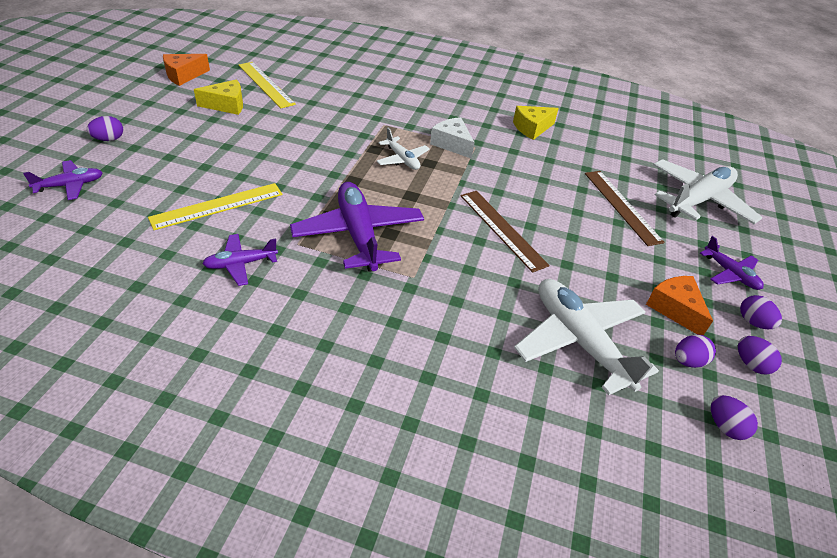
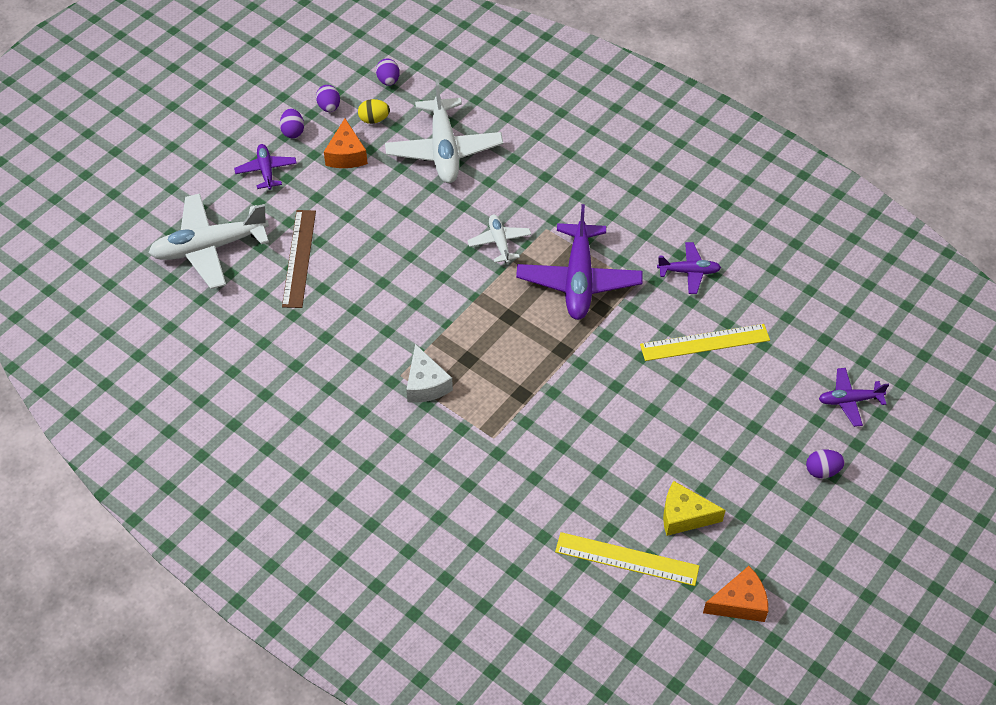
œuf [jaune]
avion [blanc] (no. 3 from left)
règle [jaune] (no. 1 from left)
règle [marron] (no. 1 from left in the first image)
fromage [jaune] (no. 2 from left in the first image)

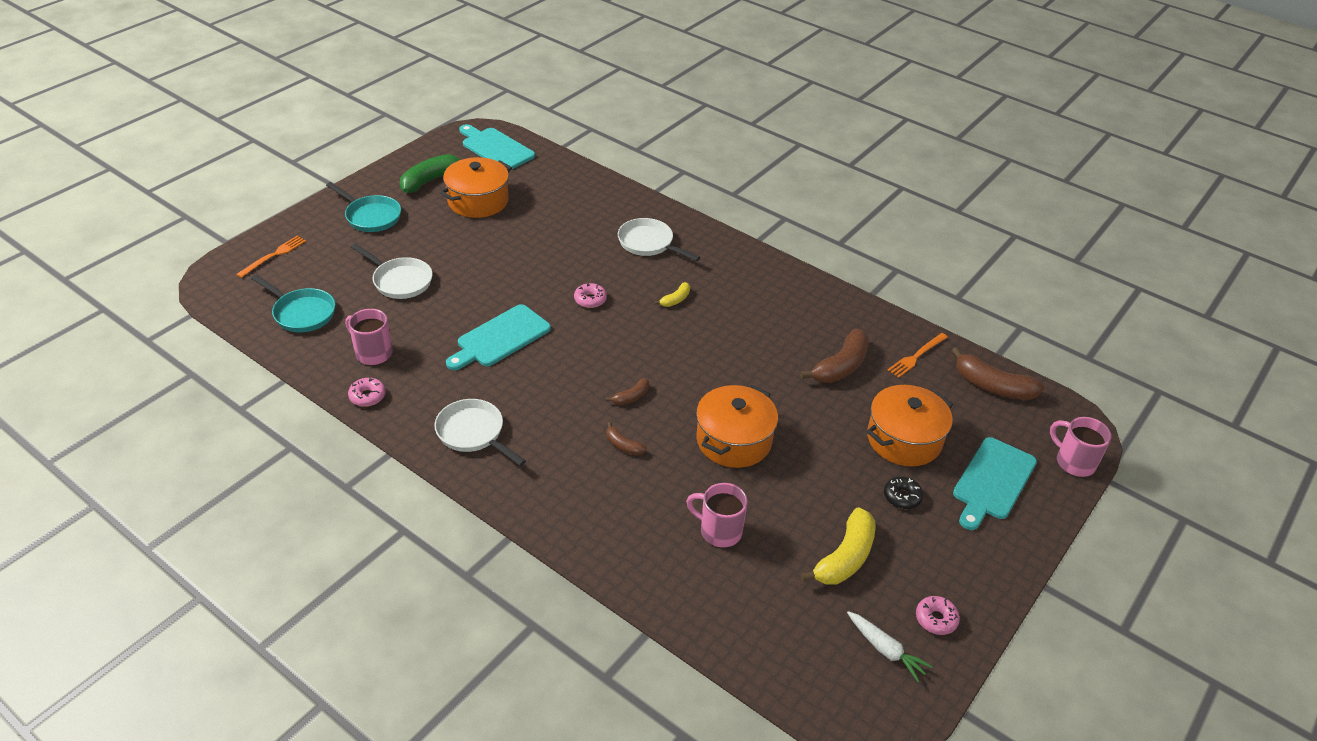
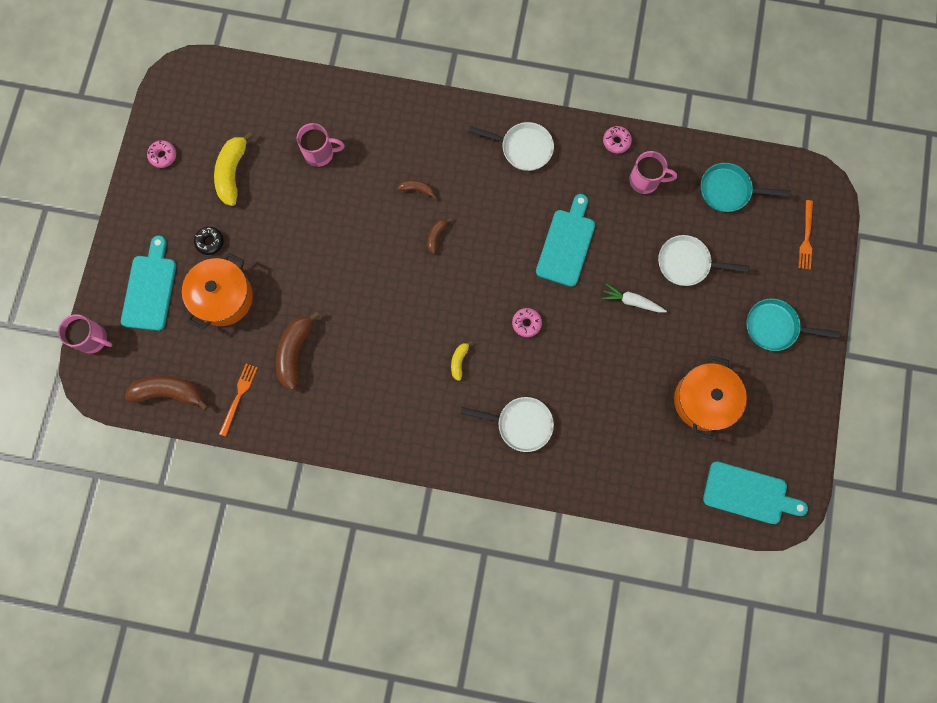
carotte [blanc]
banane [vert]
marmite [orange] (no. 2 from left in the first image)

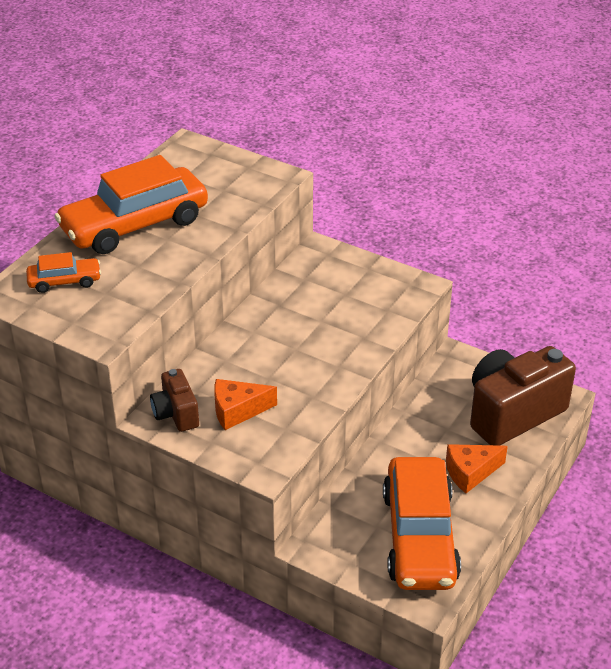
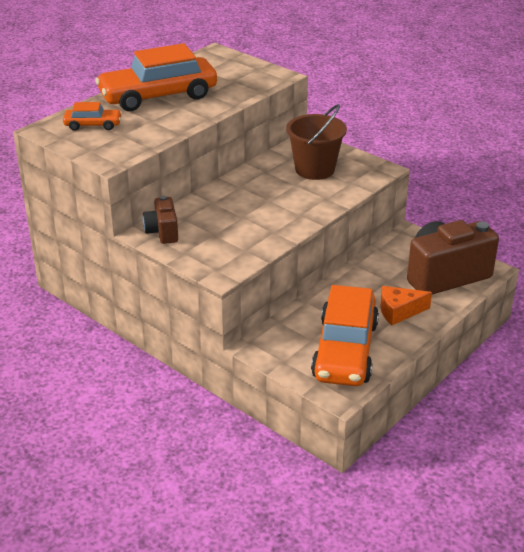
seau [marron]
fromage [orange] (no. 1 from left in the first image)

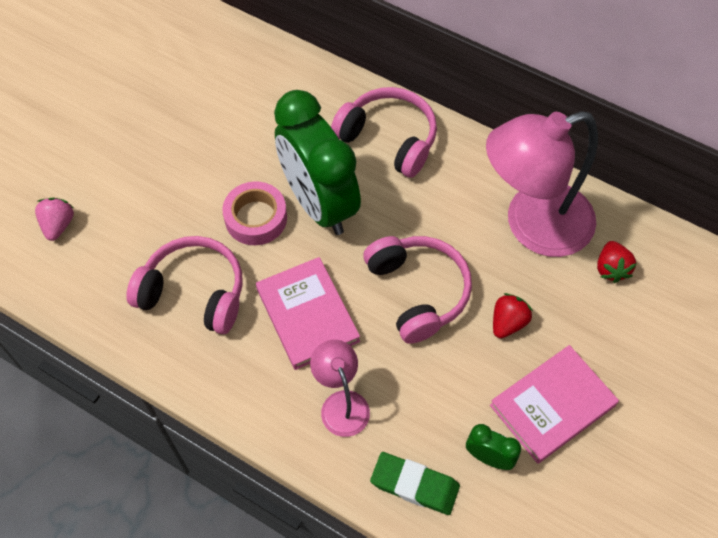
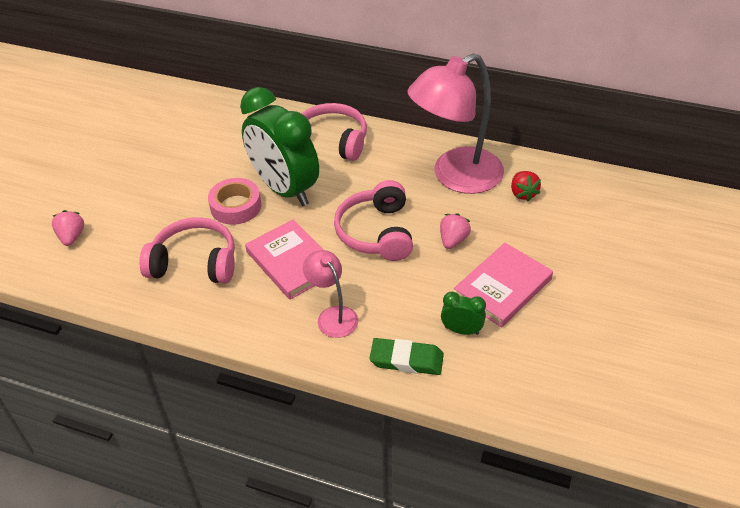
casque audio [rose] (no. 3 from left)
fraise [rose] (no. 2 from left)

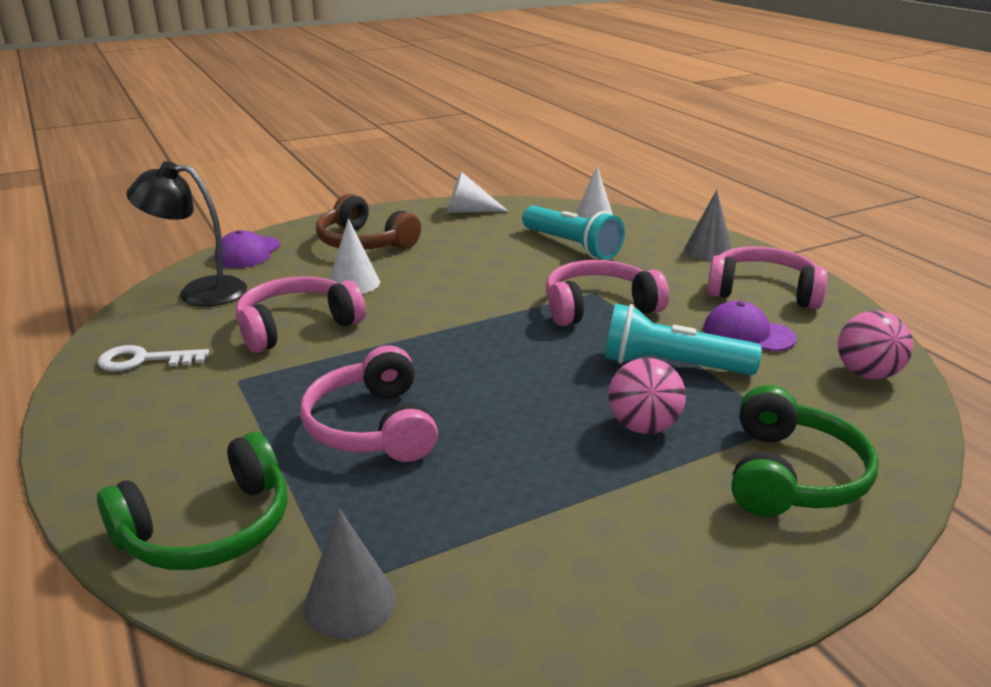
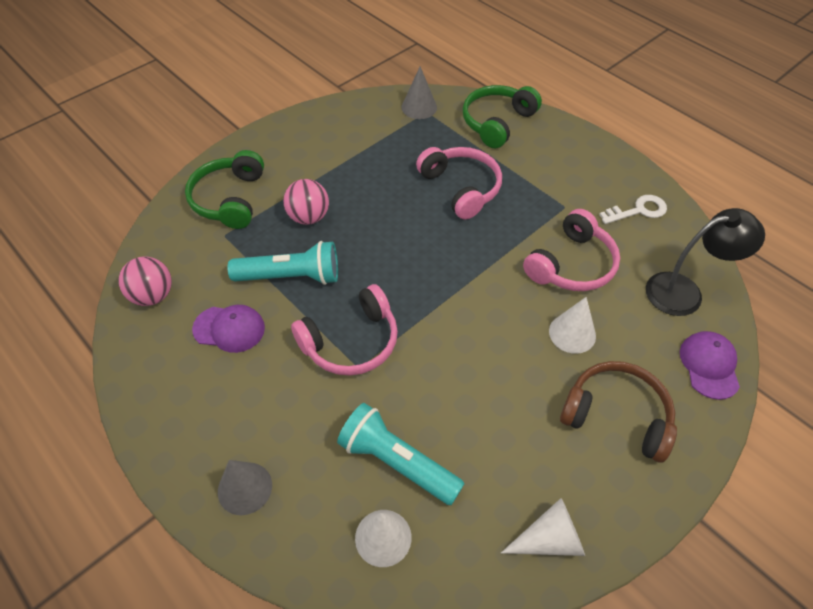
casque audio [rose] (no. 4 from left in the first image)

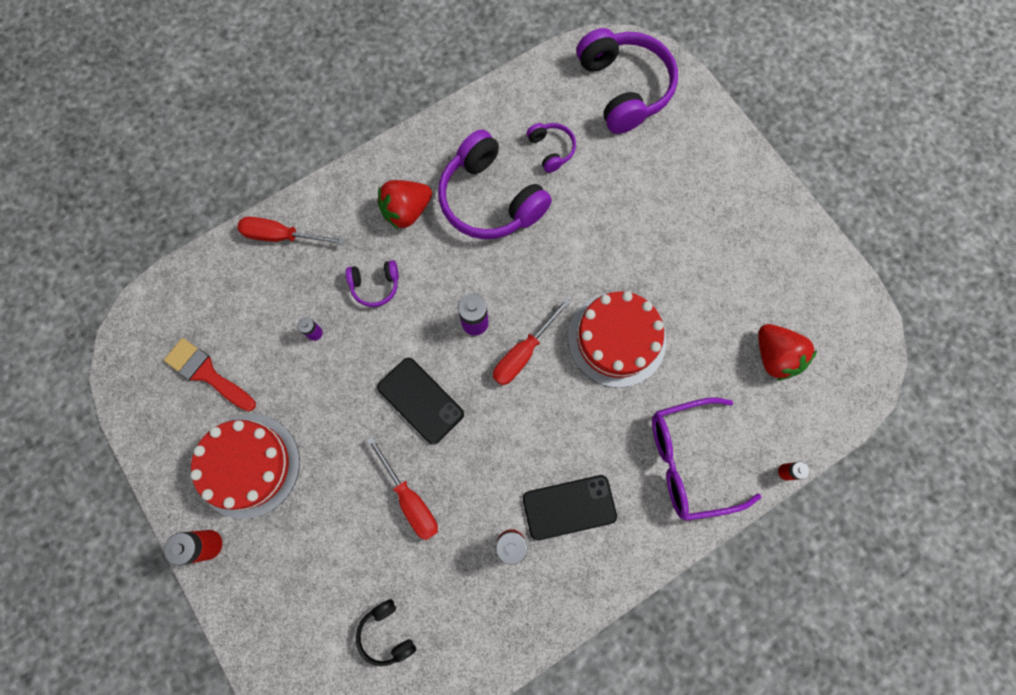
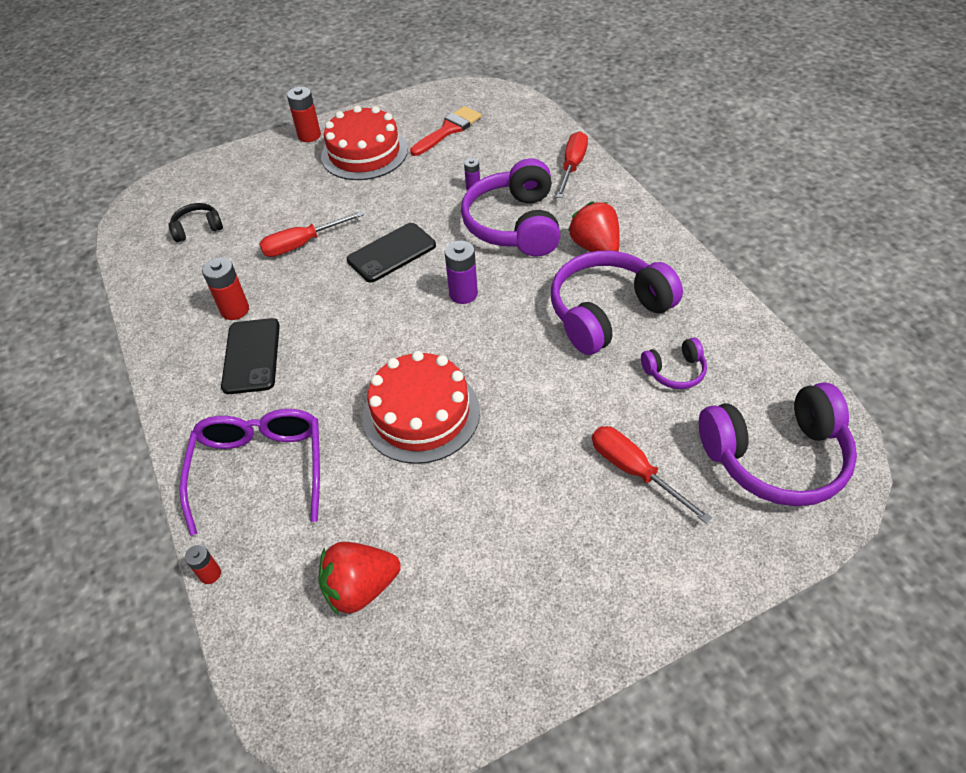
casque audio [violet] (no. 1 from left)
tournevis [rouge] (no. 3 from left)

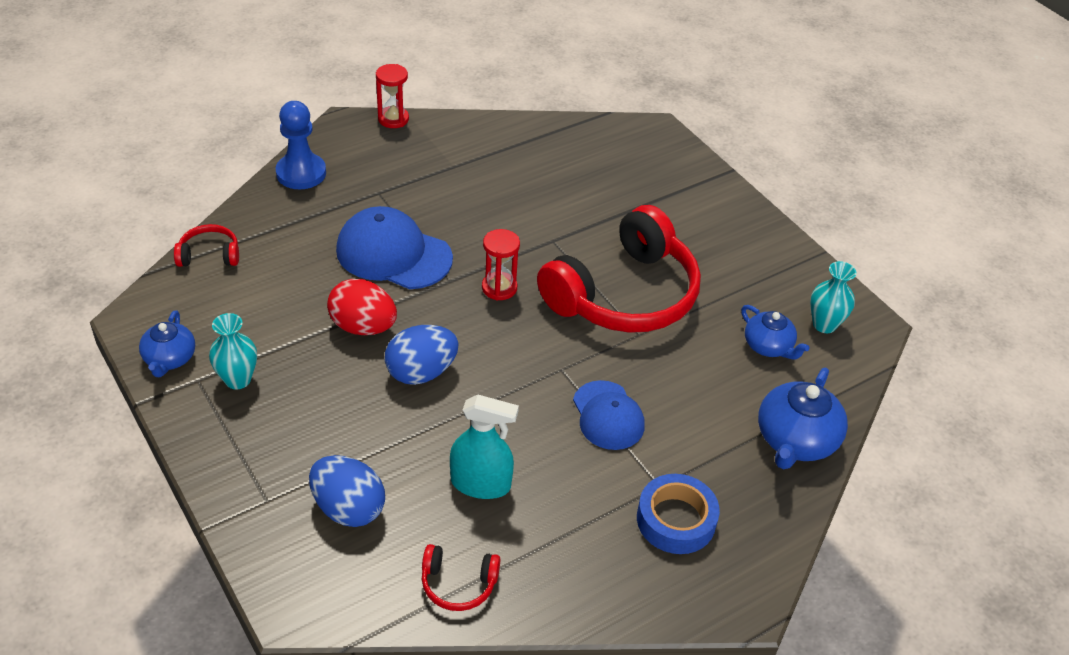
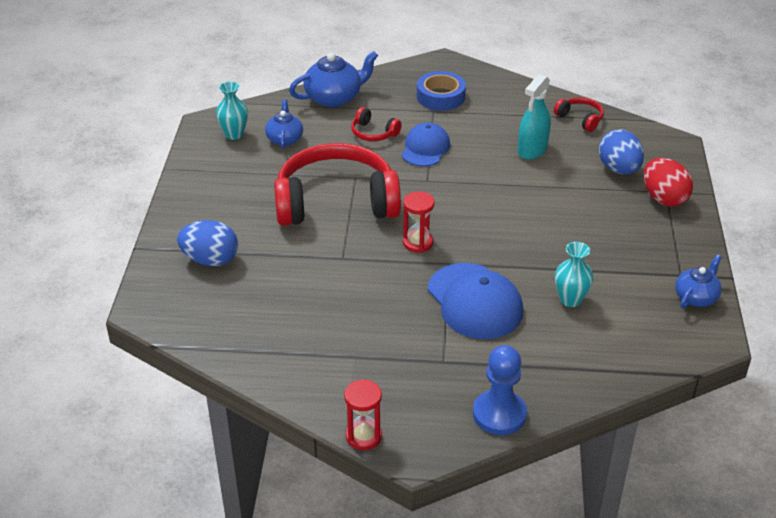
œuf [bleu] (no. 1 from left)
casque audio [rouge] (no. 2 from left)
vaporisateur [turquoise]
vase [turquoise] (no. 2 from left)
œuf [rouge]

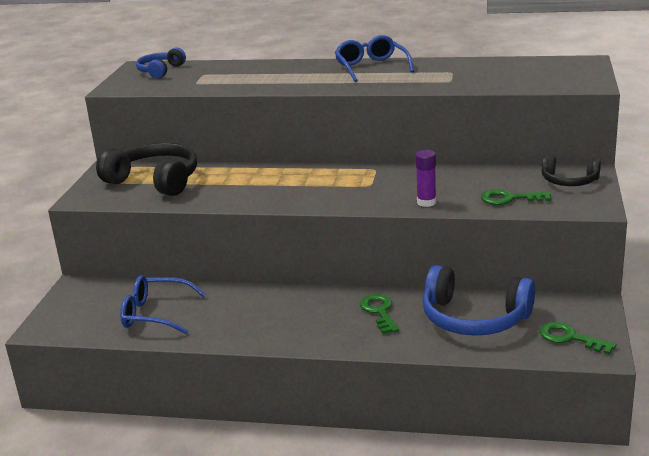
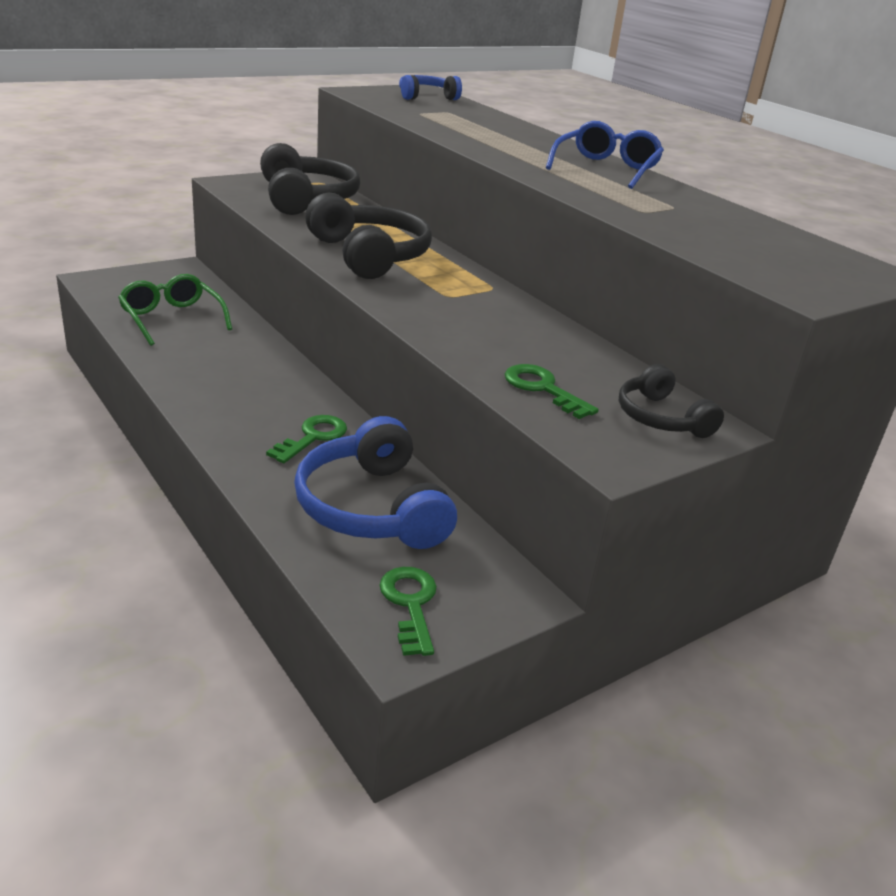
lunettes [vert]
casque audio [noir] (no. 2 from left)
bâton de colle [violet]

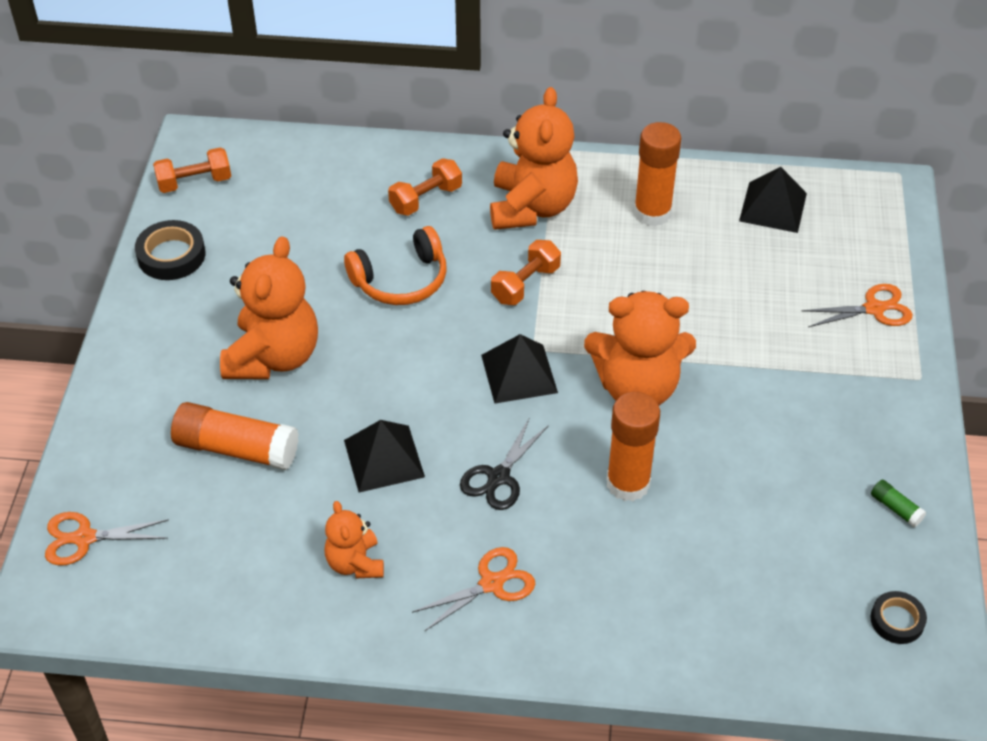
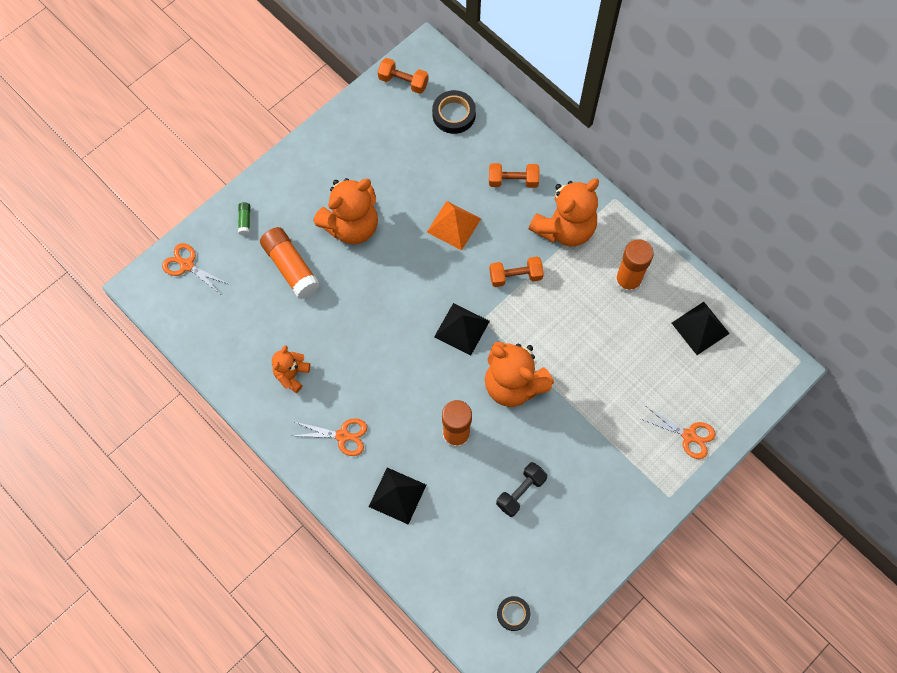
bâton de colle [vert]
pyramide [noir] (no. 1 from left)
pyramide [orange]
ruban adhésif [noir] (no. 1 from left)
haltère [noir]
ciseaux [noir]

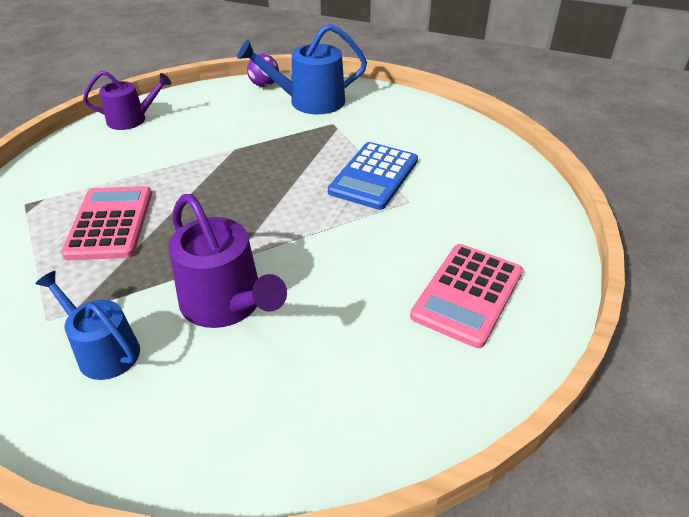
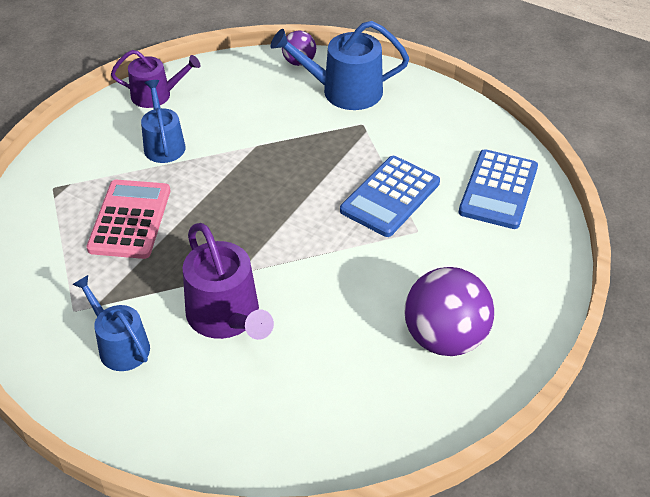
arrosoir [bleu] (no. 2 from left)
balle [violet] (no. 2 from left)
calculatrice [bleu] (no. 2 from left)

